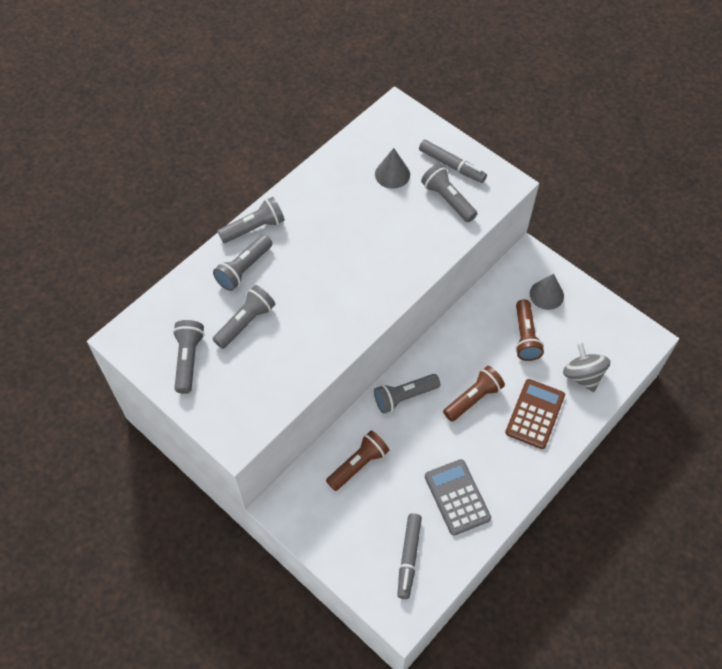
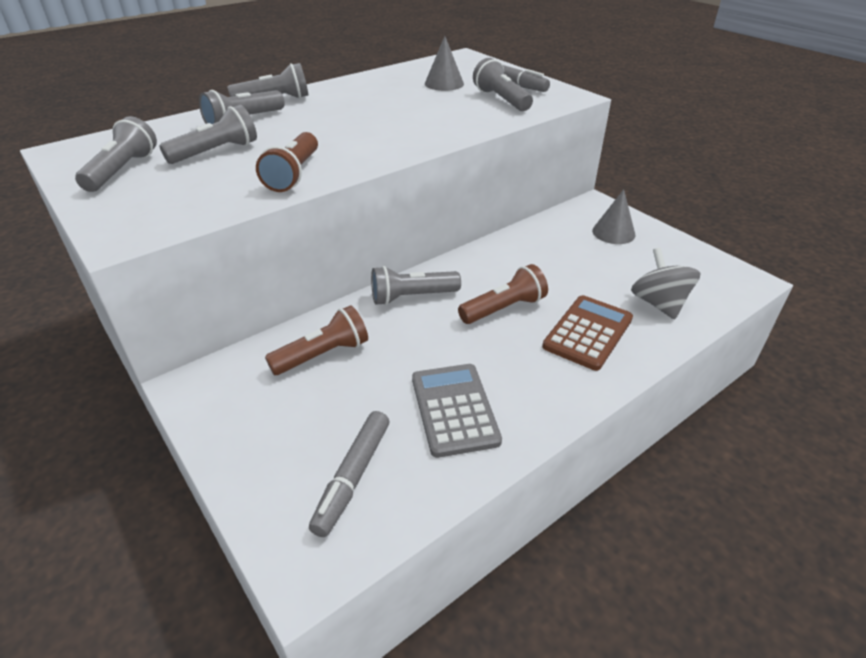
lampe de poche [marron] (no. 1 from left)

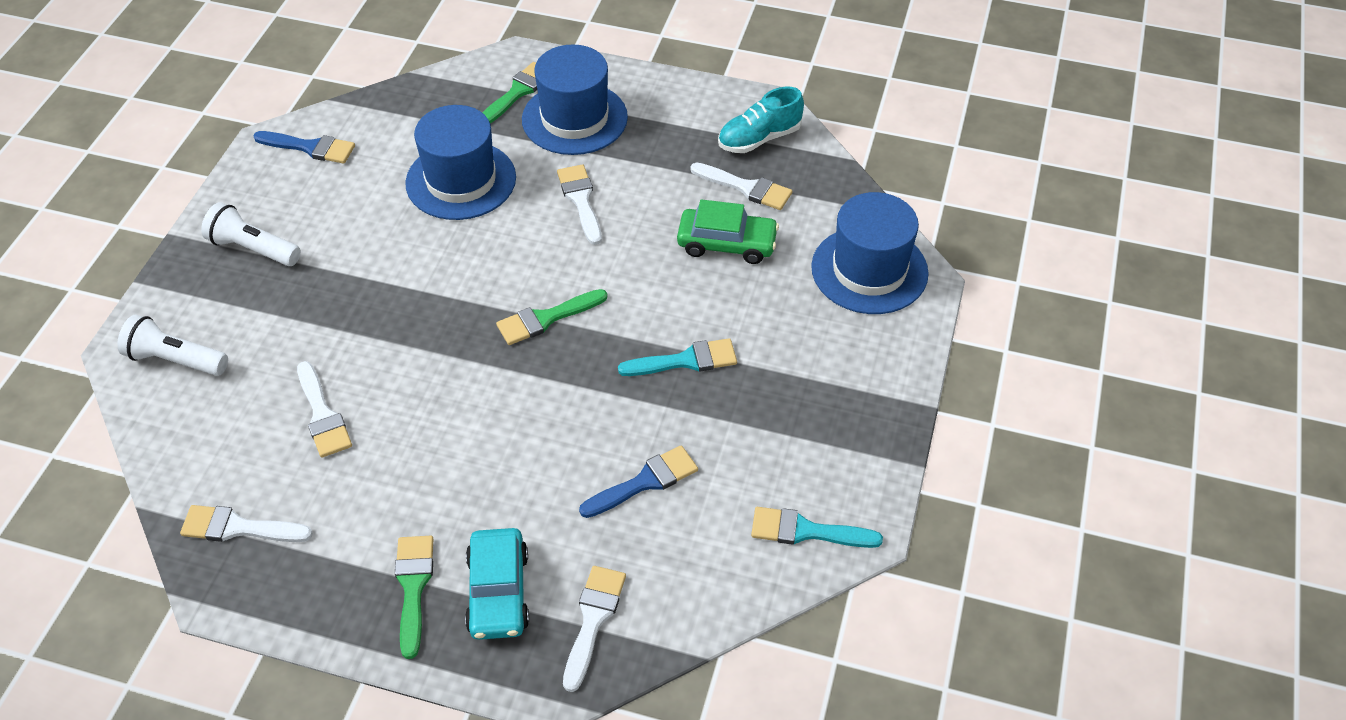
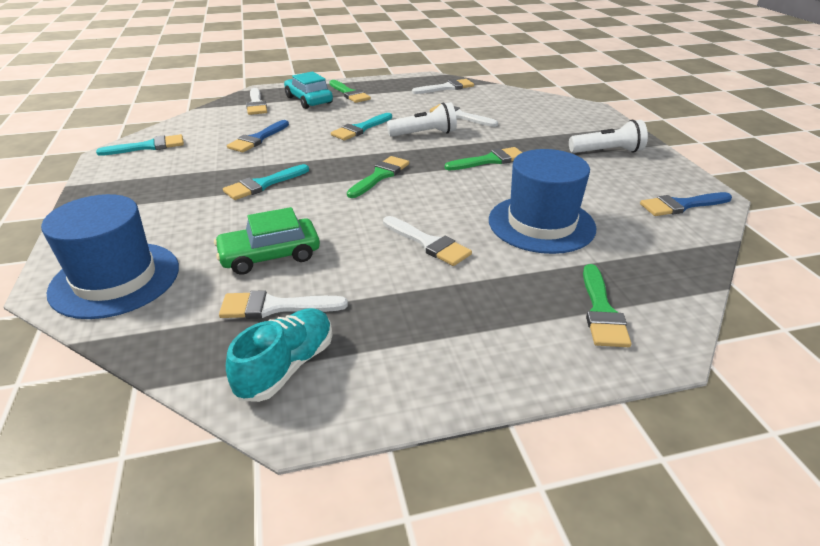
pinceau [turquoise] (no. 3 from left)
lampe de poche [blanc] (no. 1 from left)
pinceau [vert] (no. 3 from left)
chapeau [bleu] (no. 2 from left in the first image)

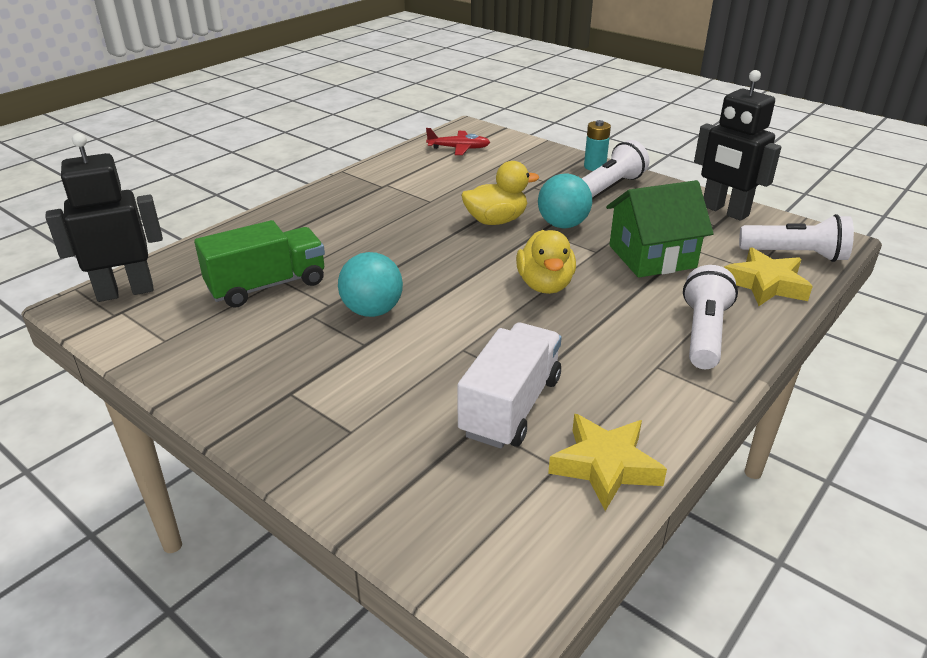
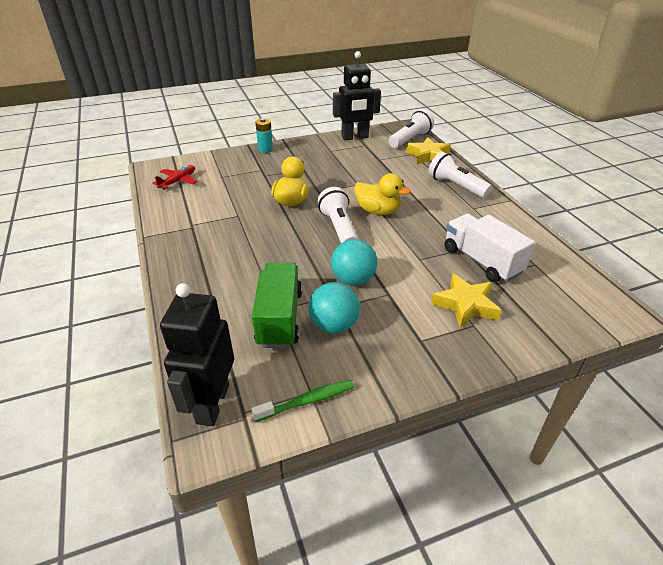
brosse à dents [vert]
balle [turquoise] (no. 1 from left)
lampe de poche [blanc] (no. 1 from left)
étoile [jaune] (no. 2 from left)
maison [vert]

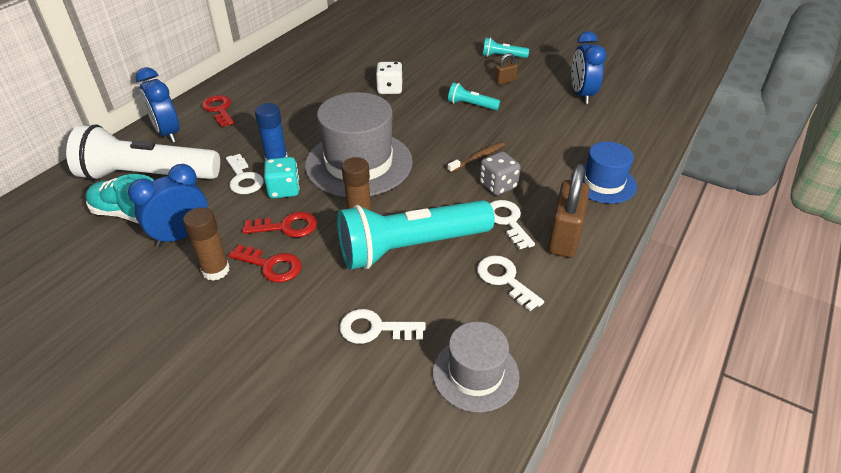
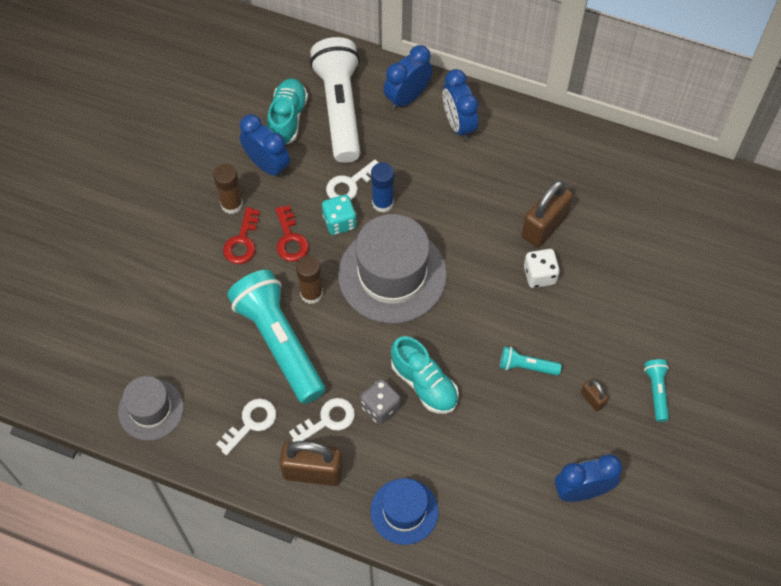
chaussure [turquoise] (no. 2 from left)
réveil [bleu] (no. 3 from left)
lampe de poche [turquoise] (no. 2 from left)
cadenas [marron] (no. 2 from left)
clé [blanc] (no. 2 from left in the first image)

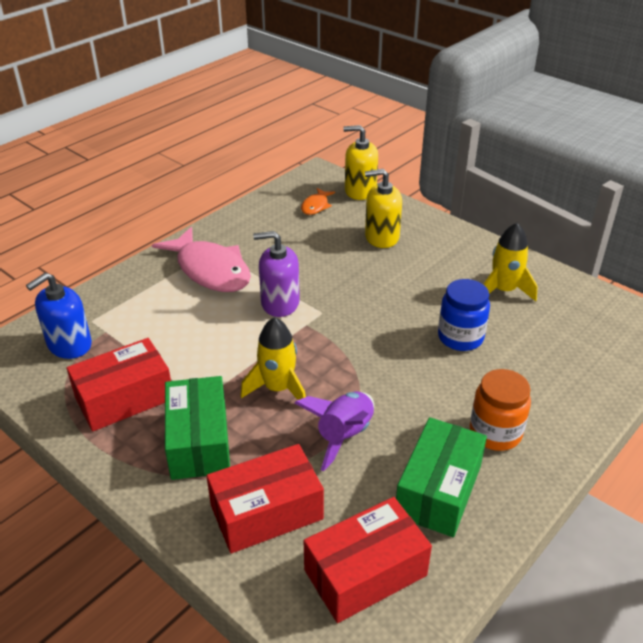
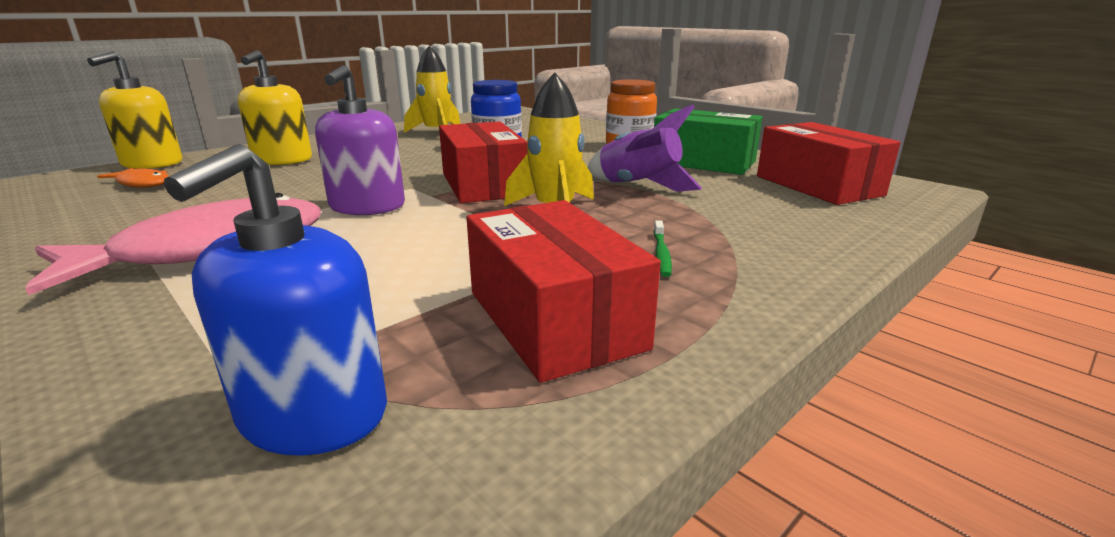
distributeur de savon [bleu]
boîte [rouge] (no. 1 from left)
brosse à dents [vert]

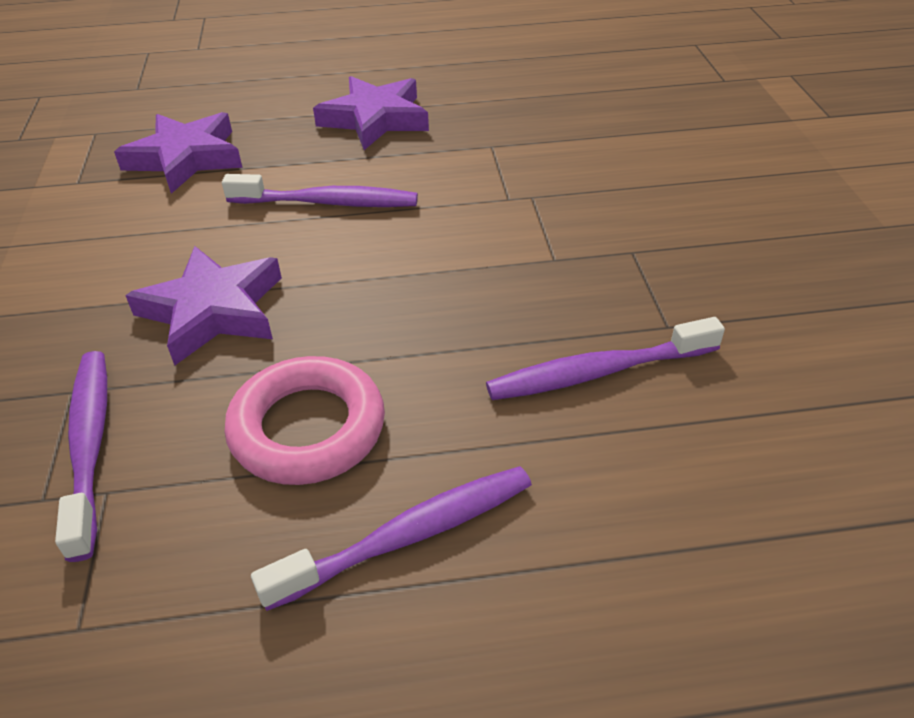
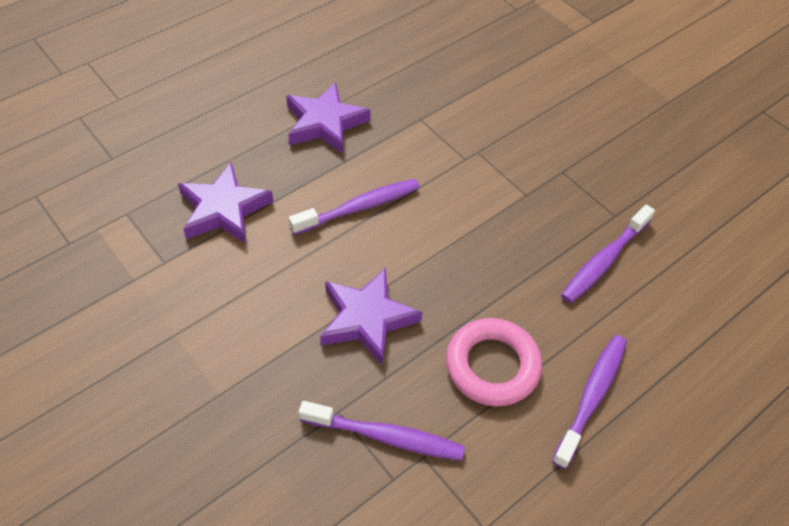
brosse à dents [violet] (no. 2 from left)

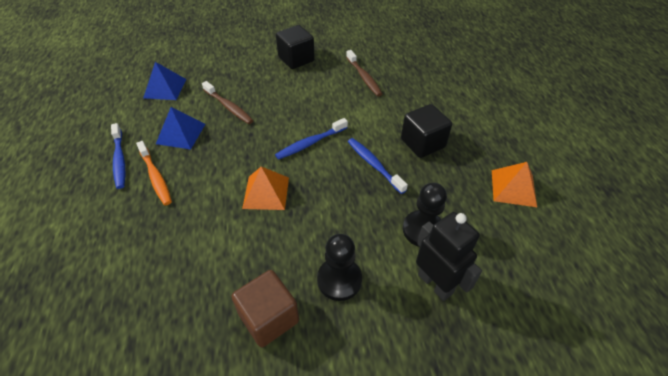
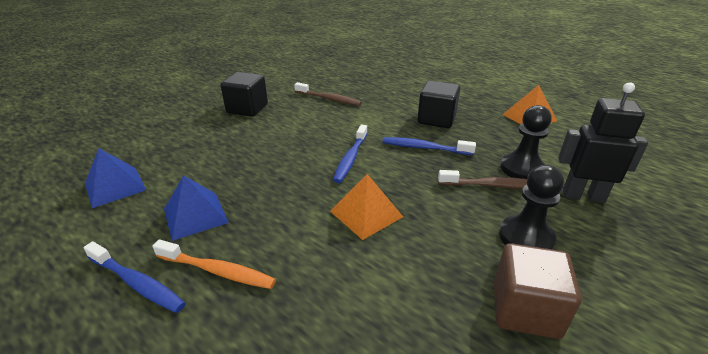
brosse à dents [marron] (no. 2 from left)

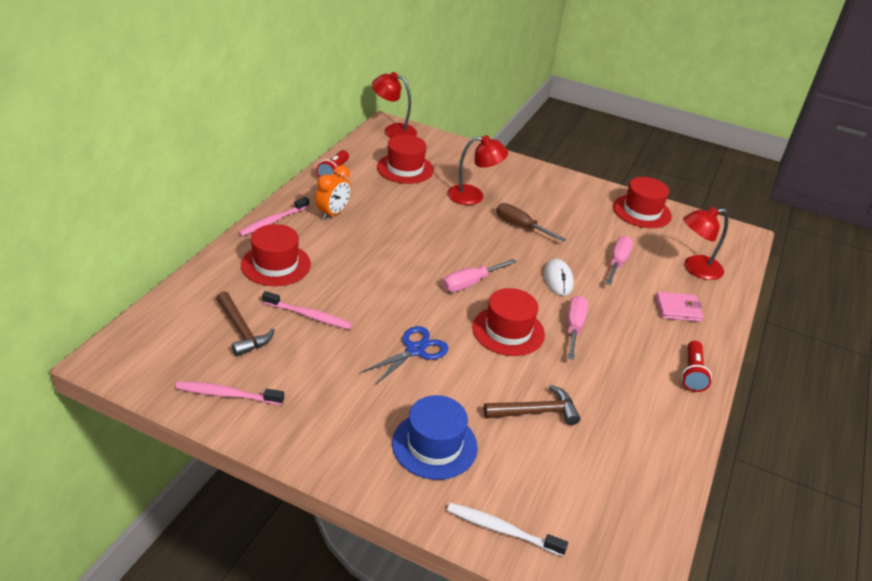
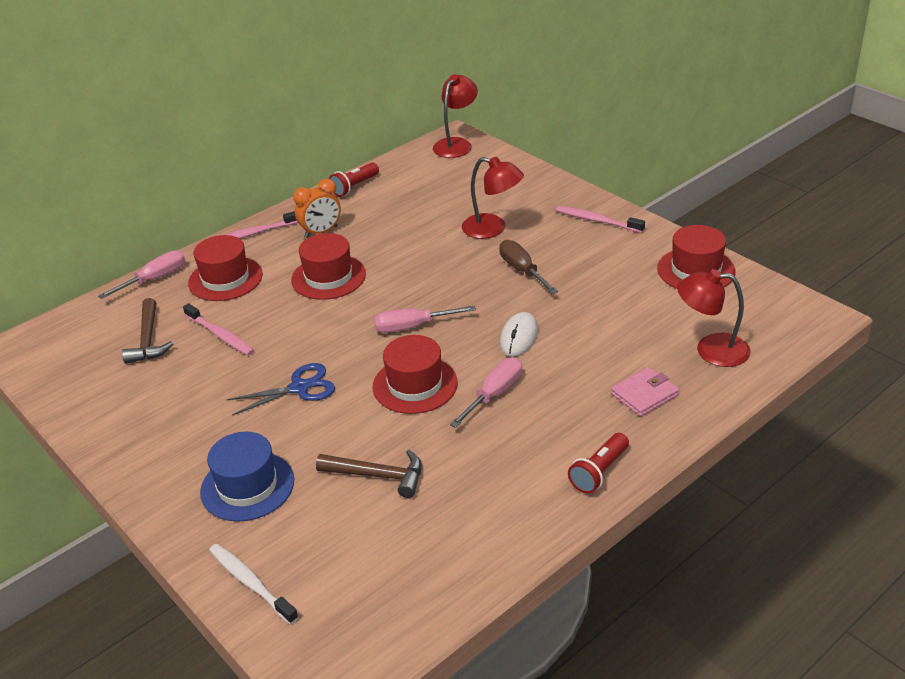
tournevis [rose] (no. 1 from left)
chapeau [rouge] (no. 2 from left)
lampe [rouge] (no. 1 from left)
brosse à dents [rose] (no. 3 from left)
portefeuille [rose]

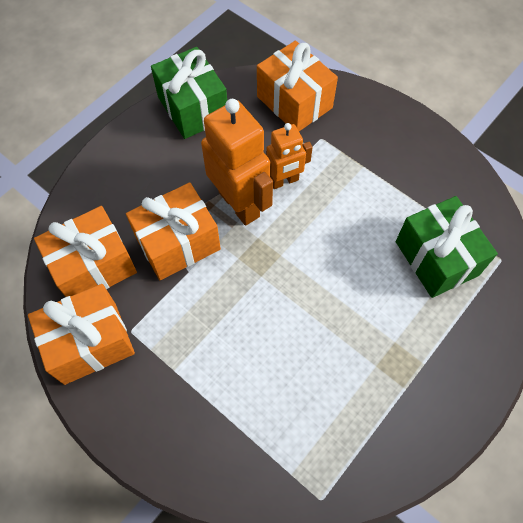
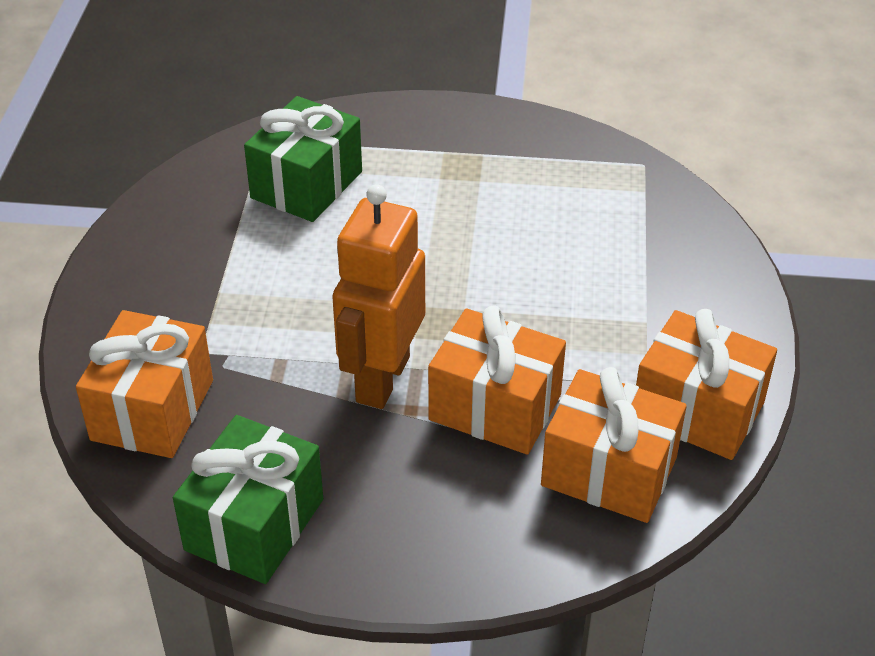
robot [orange] (no. 2 from left in the first image)

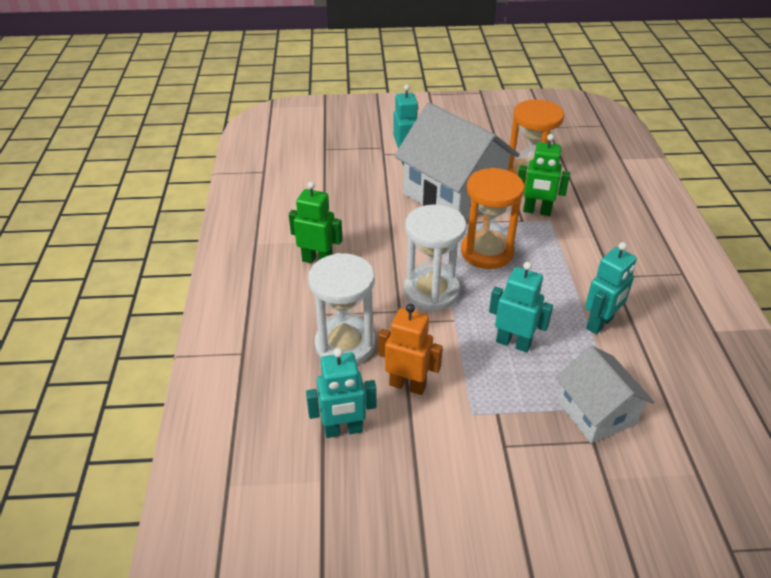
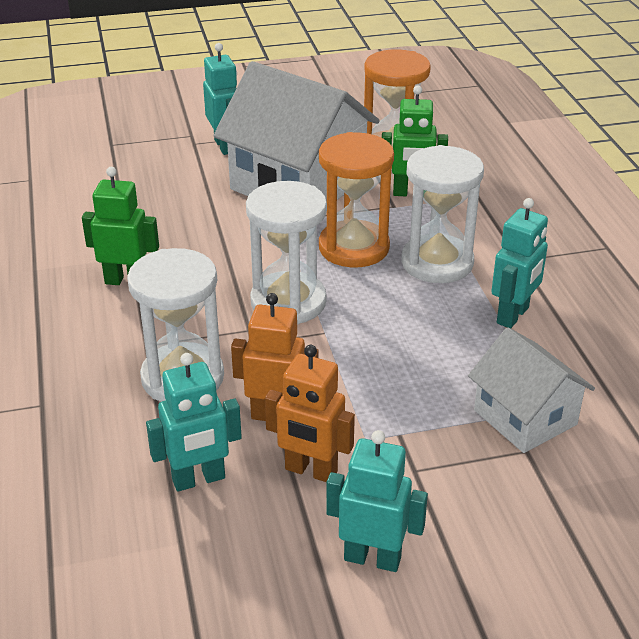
robot [orange] (no. 2 from left)
robot [turquoise] (no. 3 from left)
sablier [blanc] (no. 3 from left)

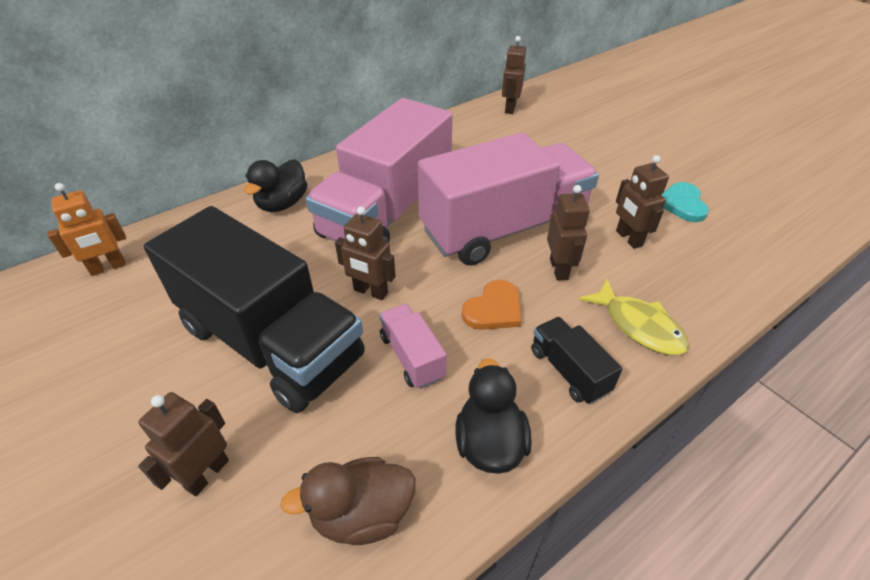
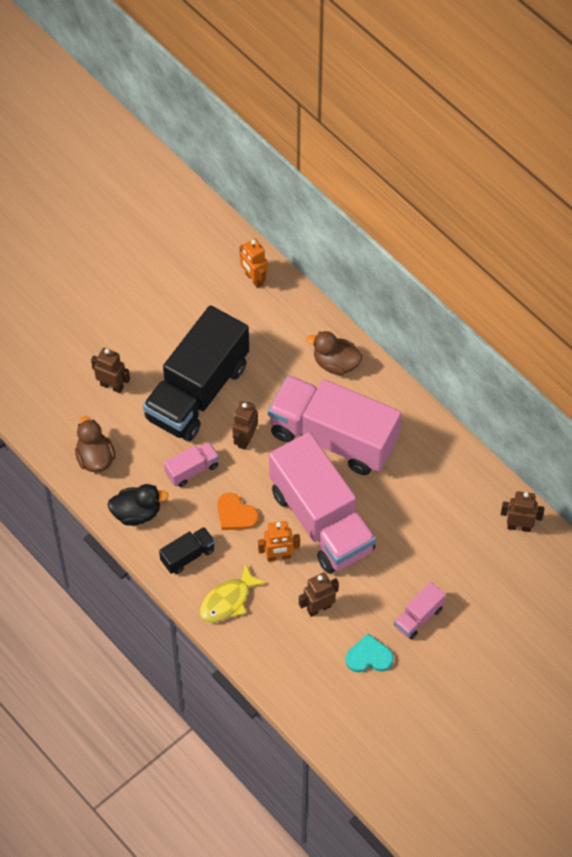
robot [orange] (no. 2 from left)
canard [marron] (no. 2 from left)
camion [rose] (no. 4 from left)

